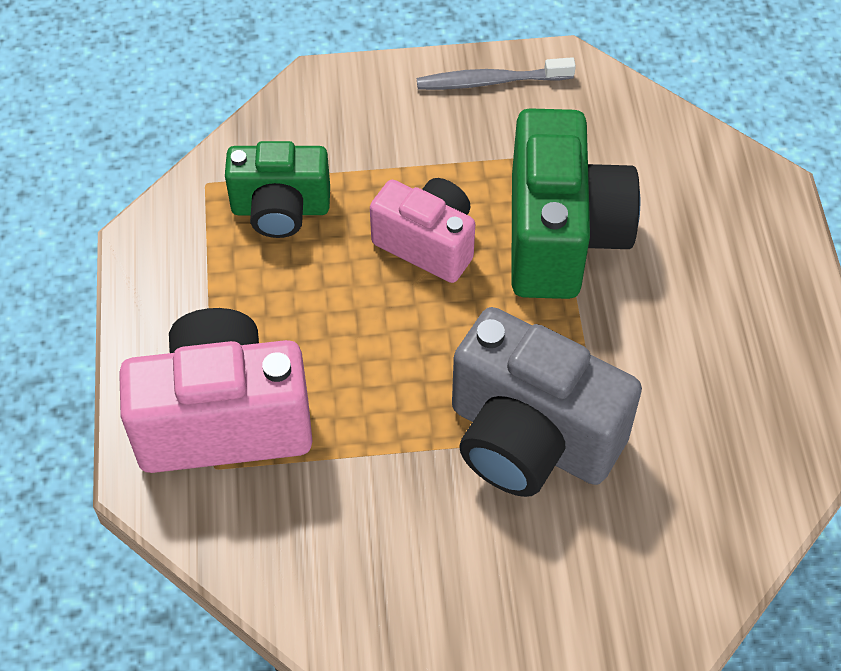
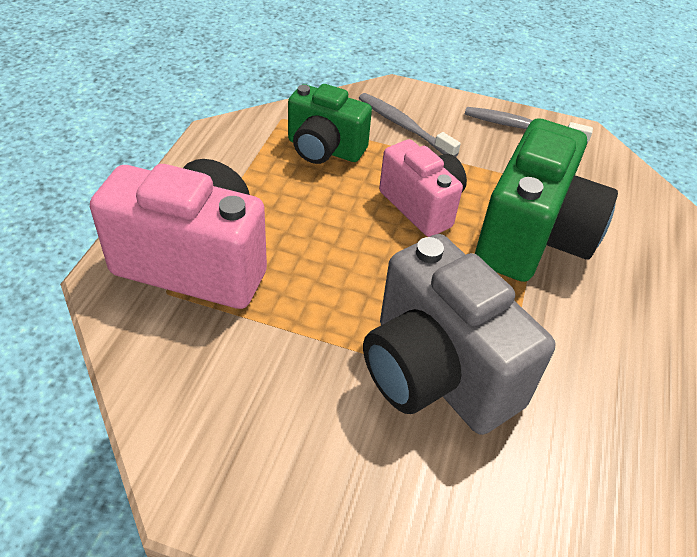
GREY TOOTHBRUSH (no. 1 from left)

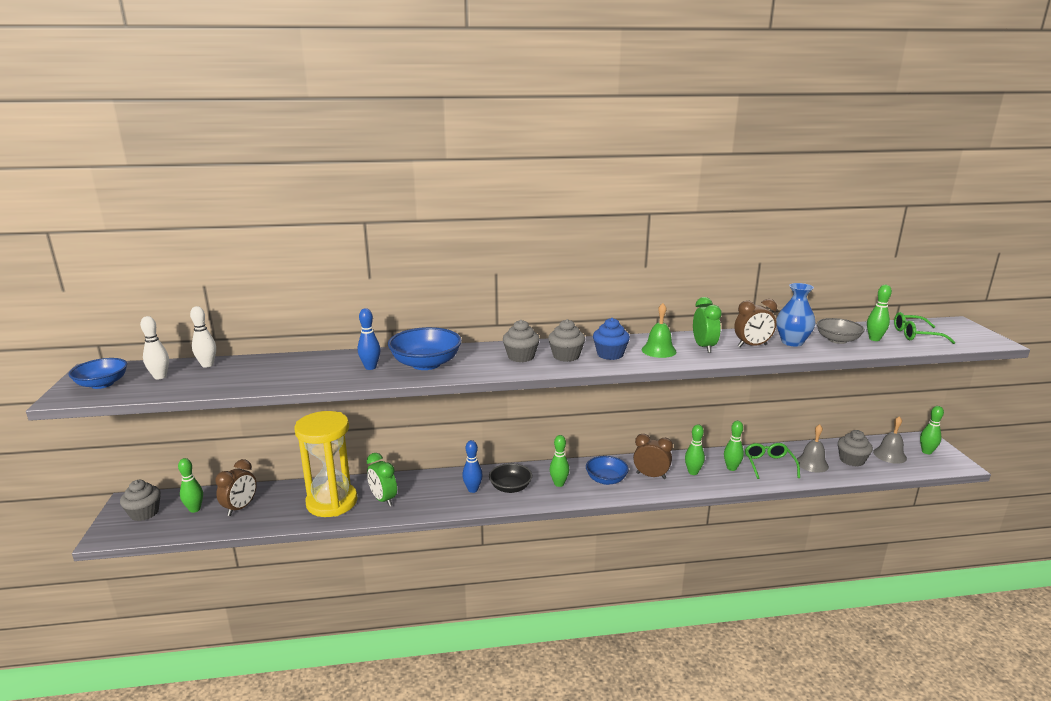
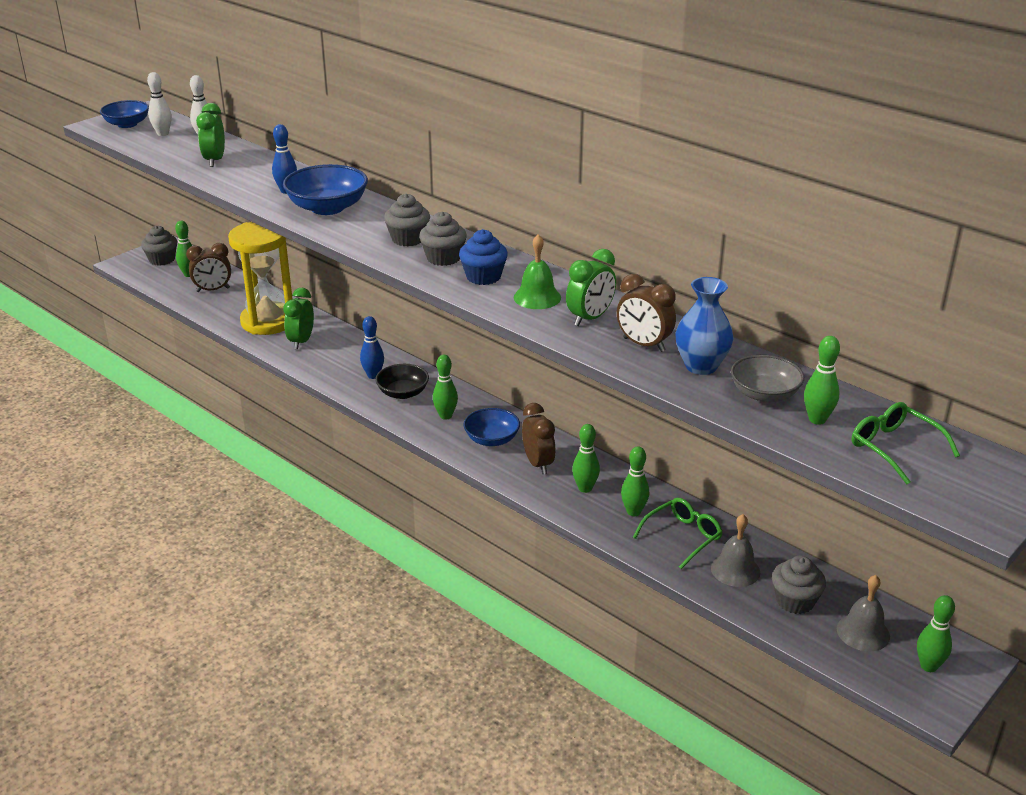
GREEN CLOCK (no. 1 from left)

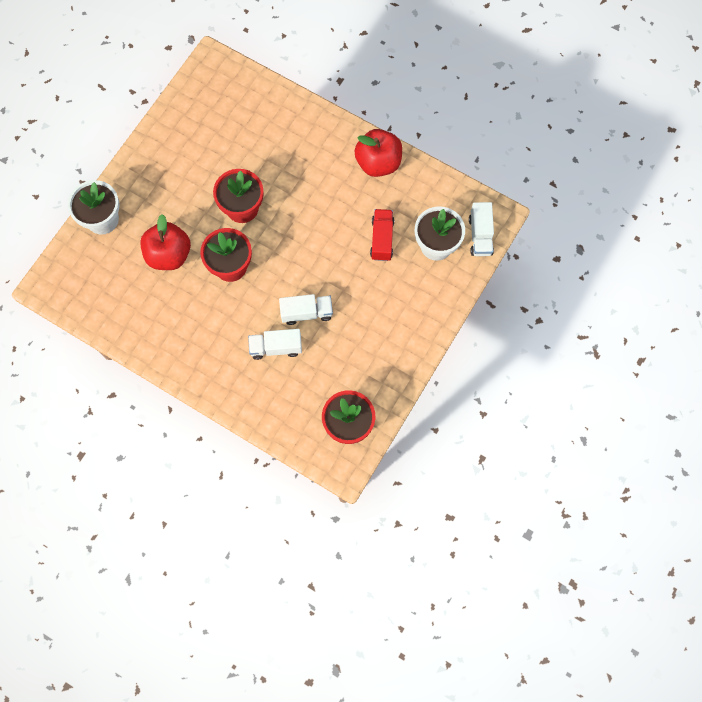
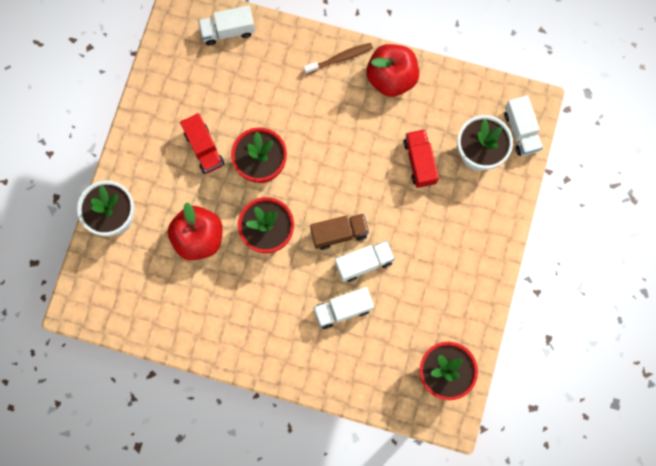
RED TRUCK (no. 1 from left)
WHITE TRUCK (no. 1 from left)
BROWN TOOTHBRUSH
BROWN TRUCK

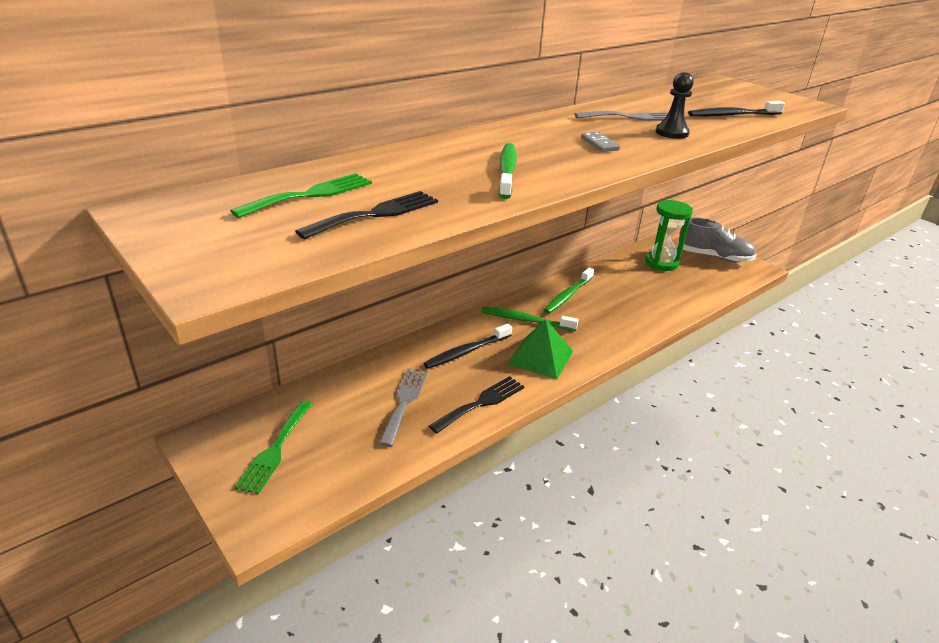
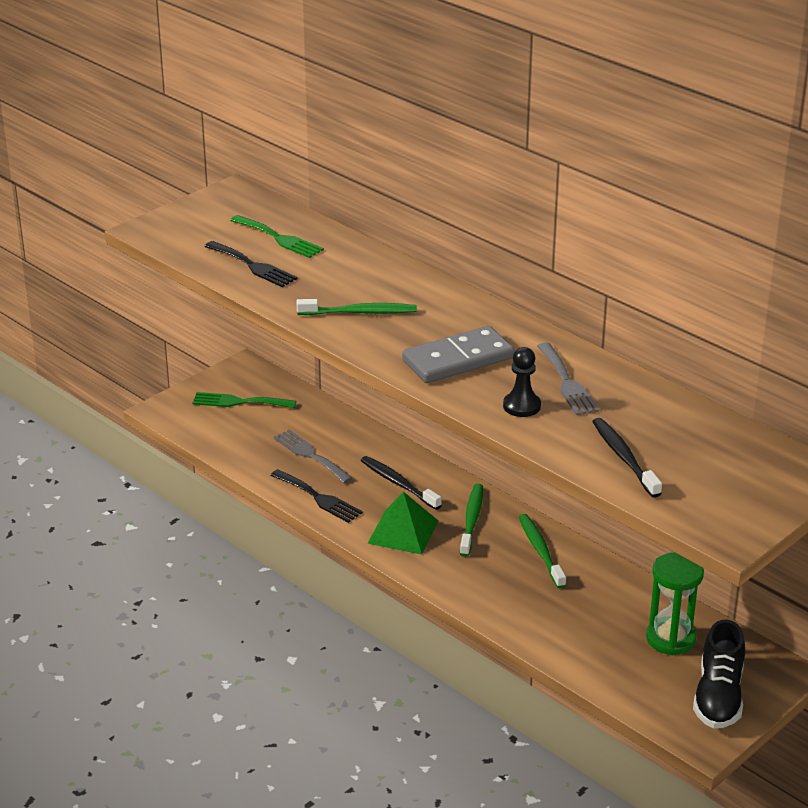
BLACK SHOE
GREY FORK (no. 1 from left)
GREEN TOOTHBRUSH (no. 3 from left)
GREY DOMINO

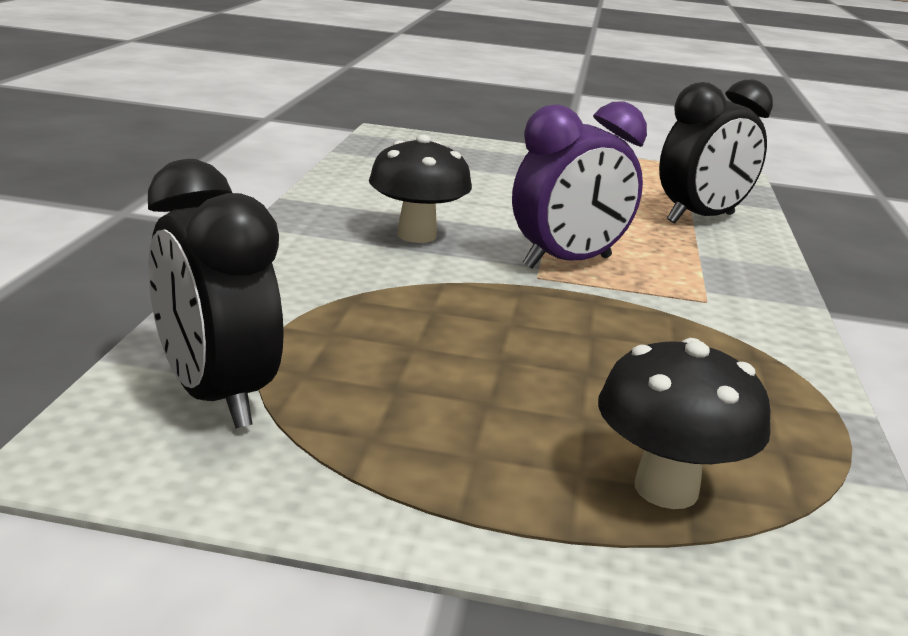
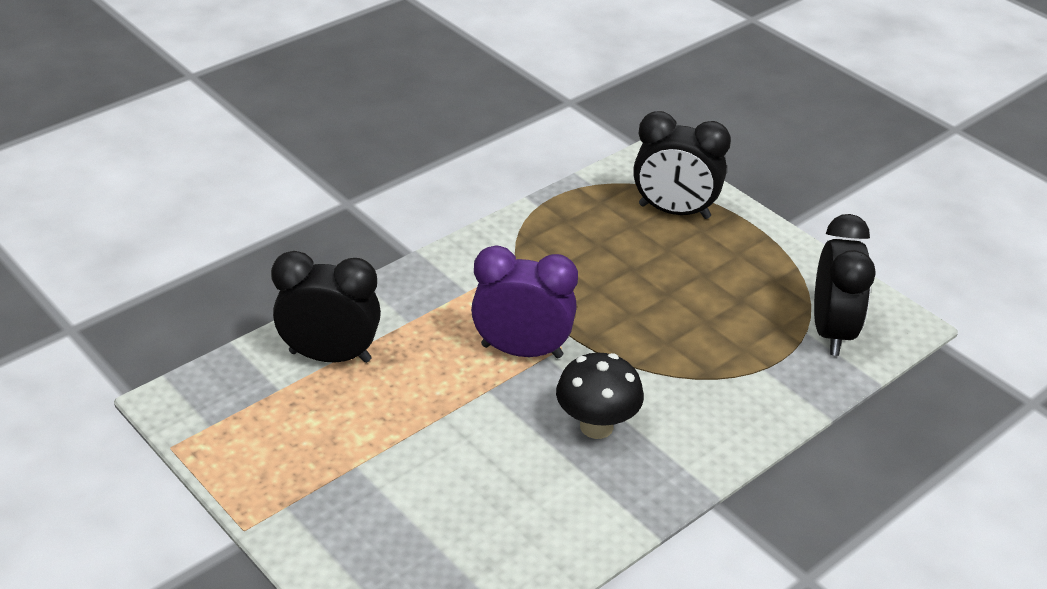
BLACK CLOCK (no. 2 from left)

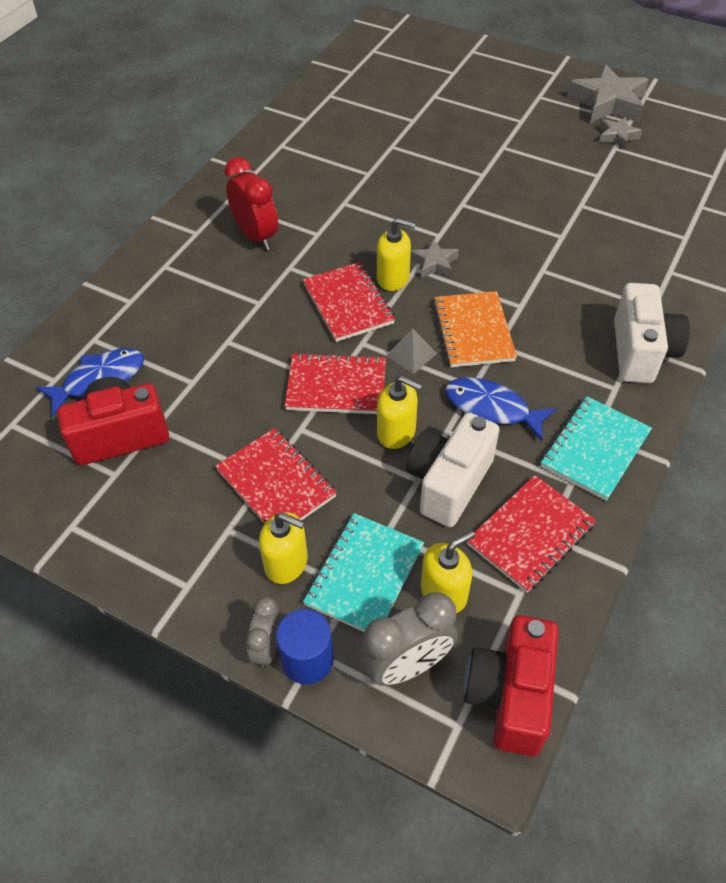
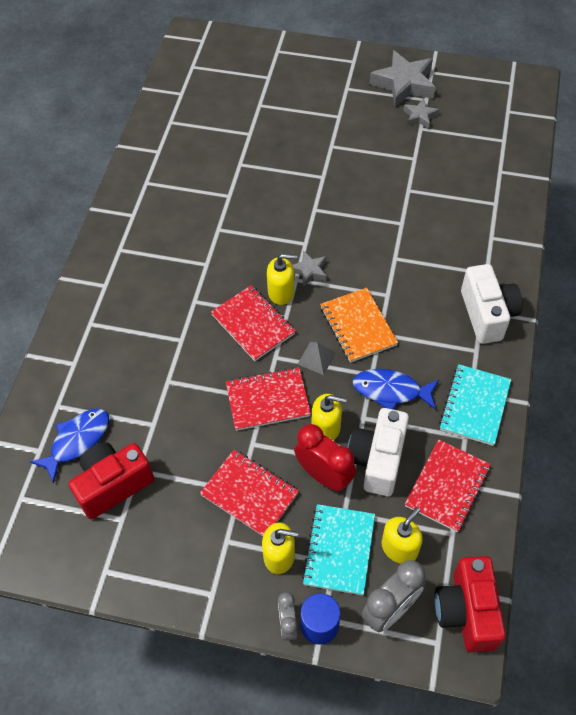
RED CLOCK

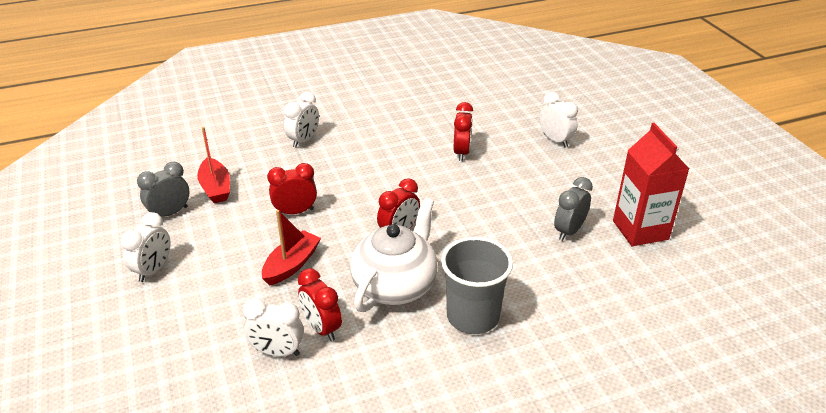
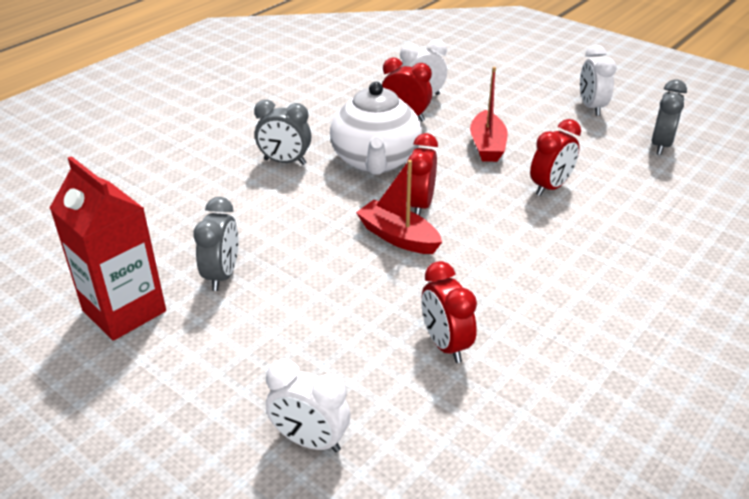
WHITE CLOCK (no. 3 from left in the first image)
RED BOAT (no. 1 from left)
GREY CLOCK (no. 2 from left)

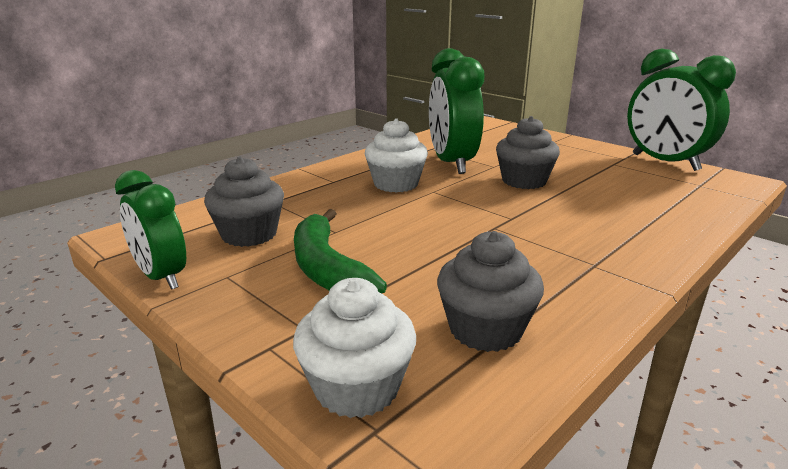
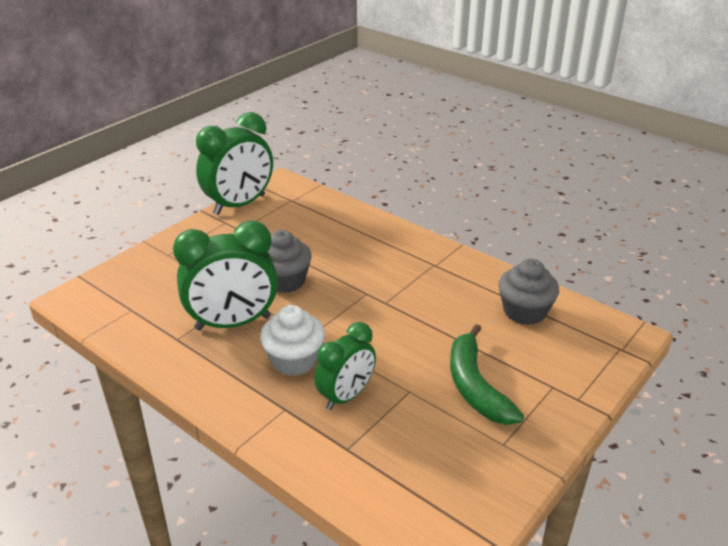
GREY CUPCAKE (no. 1 from left in the first image)
WHITE CUPCAKE (no. 1 from left in the first image)
GREEN CLOCK (no. 3 from left)
GREEN BANANA

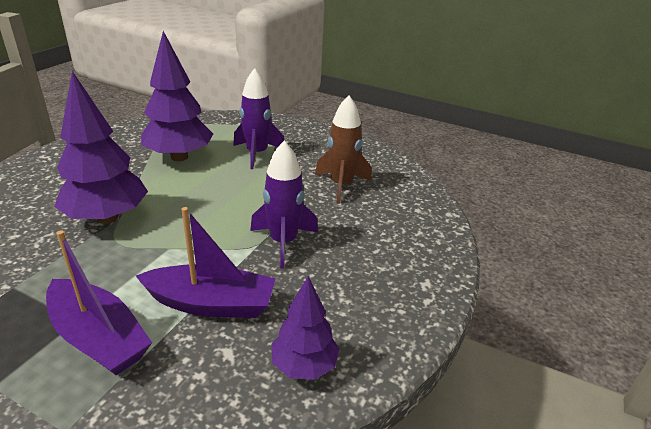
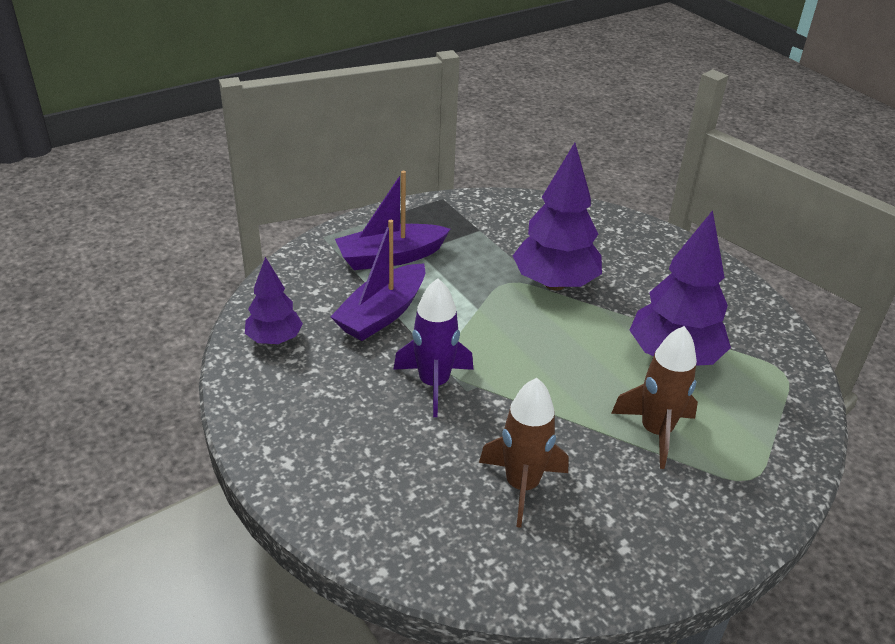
BROWN ROCKET (no. 2 from left)

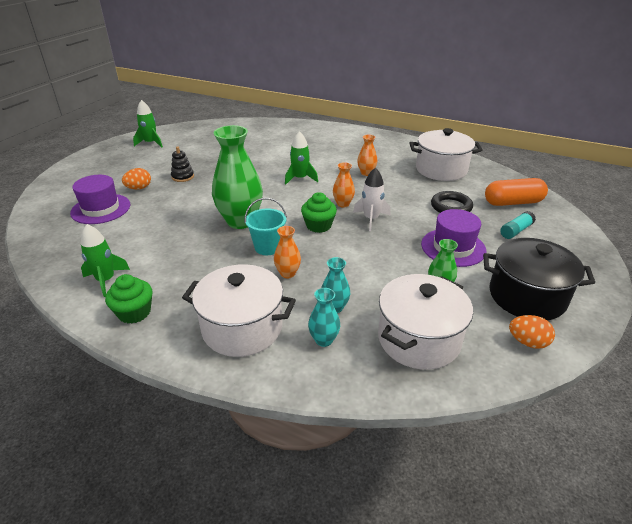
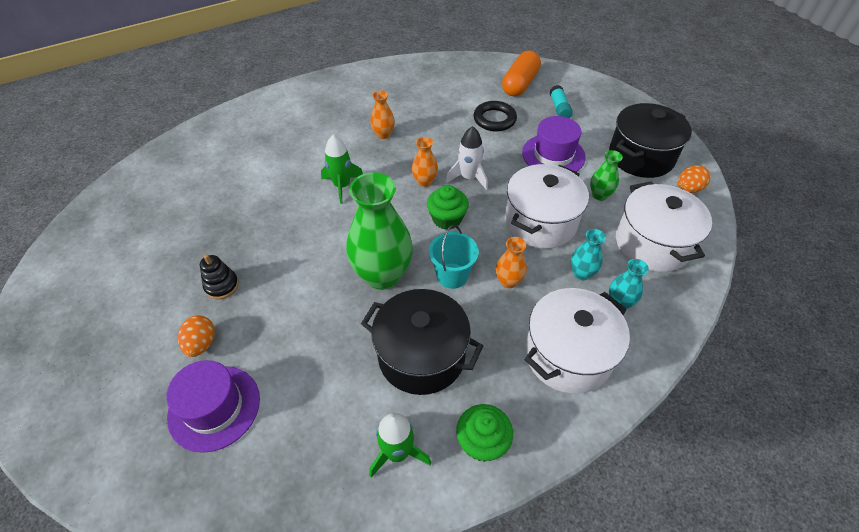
GREEN ROCKET (no. 2 from left in the first image)
BLACK POT (no. 1 from left)
WHITE POT (no. 1 from left)

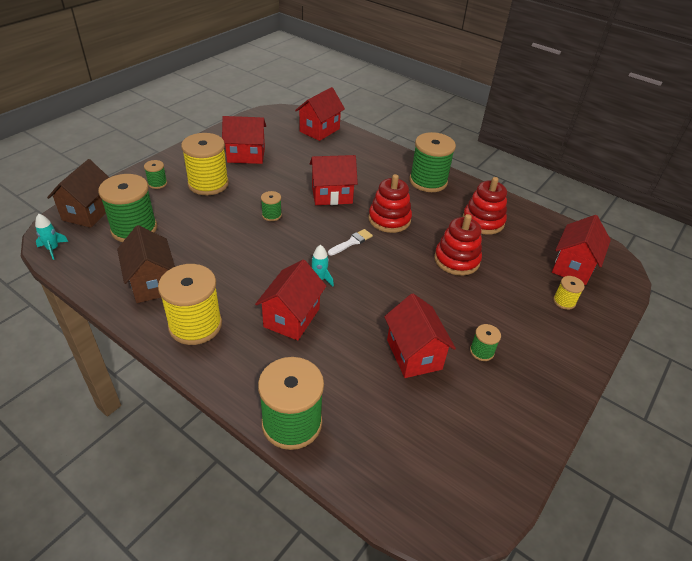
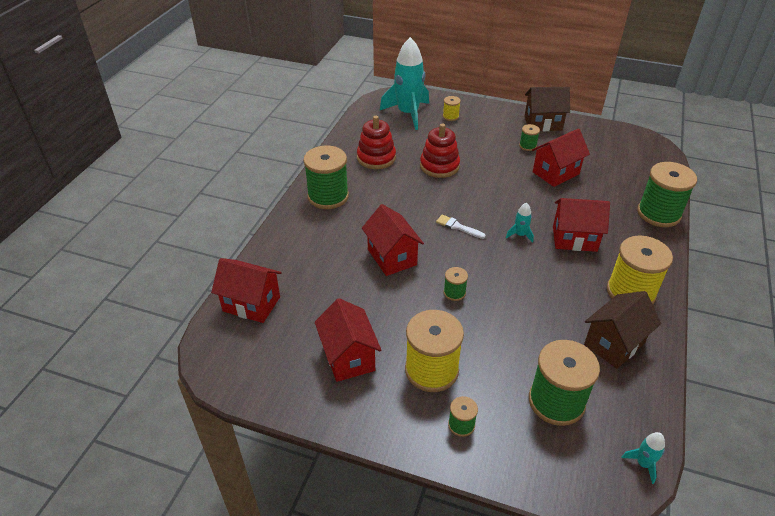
RED STACKING TOY (no. 1 from left in the first image)
BROWN HOUSE (no. 1 from left)
TURQUOISE ROCKET (no. 1 from left)

